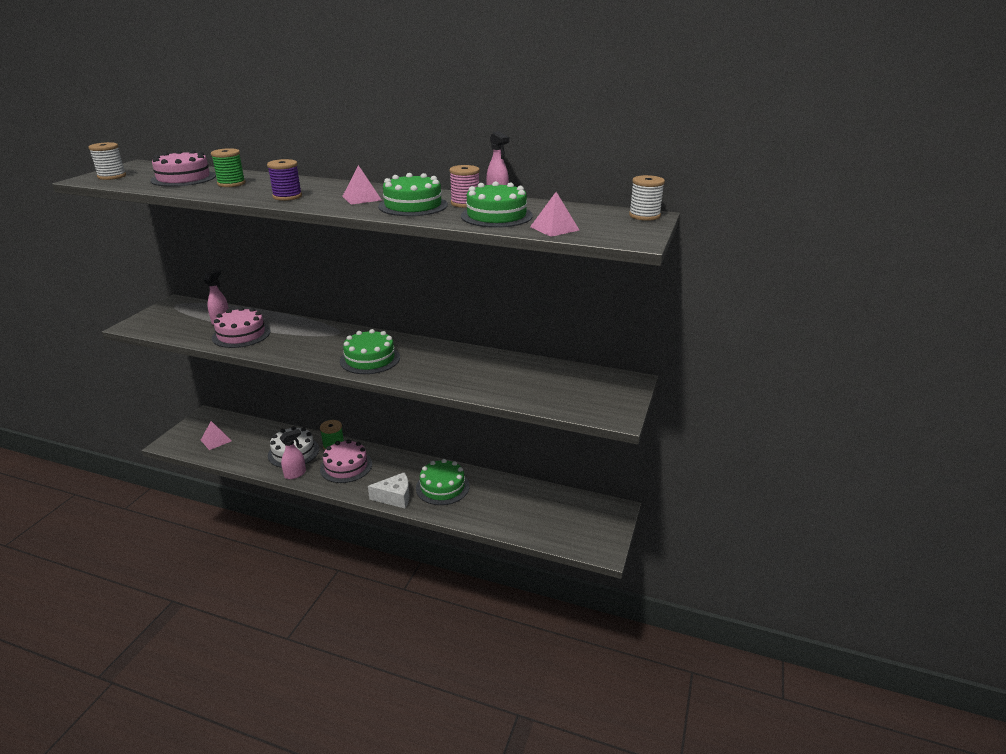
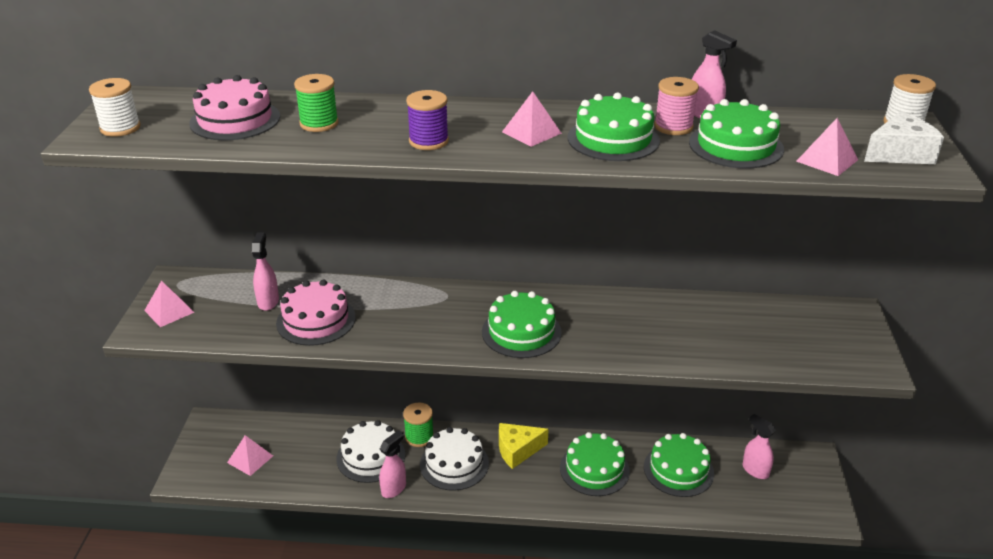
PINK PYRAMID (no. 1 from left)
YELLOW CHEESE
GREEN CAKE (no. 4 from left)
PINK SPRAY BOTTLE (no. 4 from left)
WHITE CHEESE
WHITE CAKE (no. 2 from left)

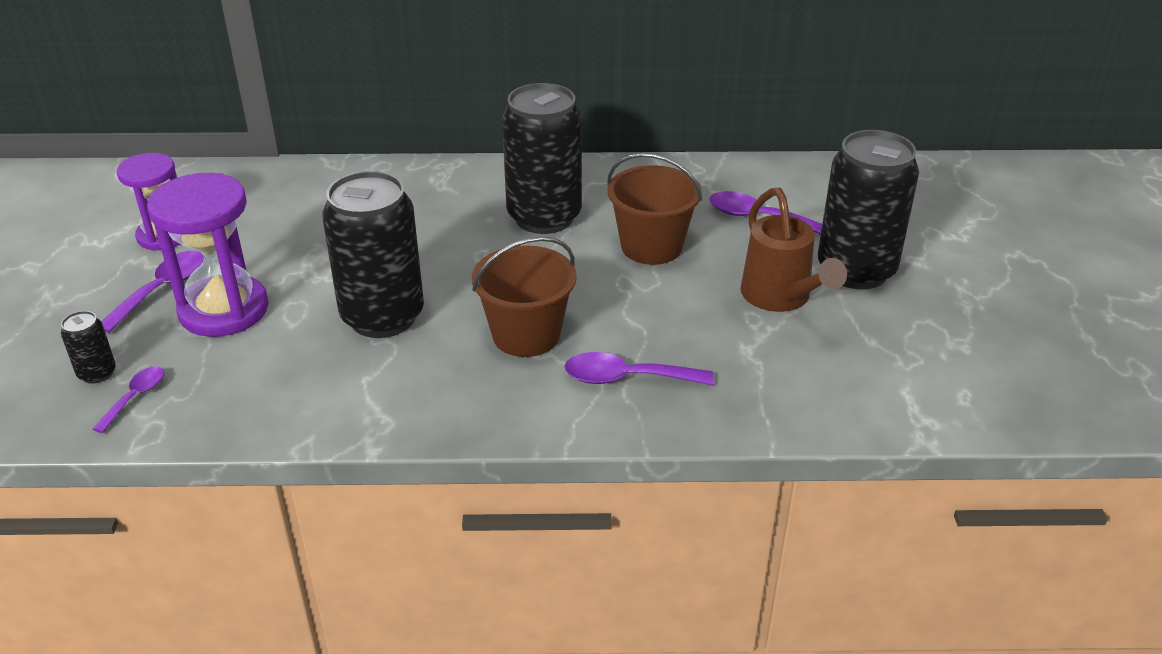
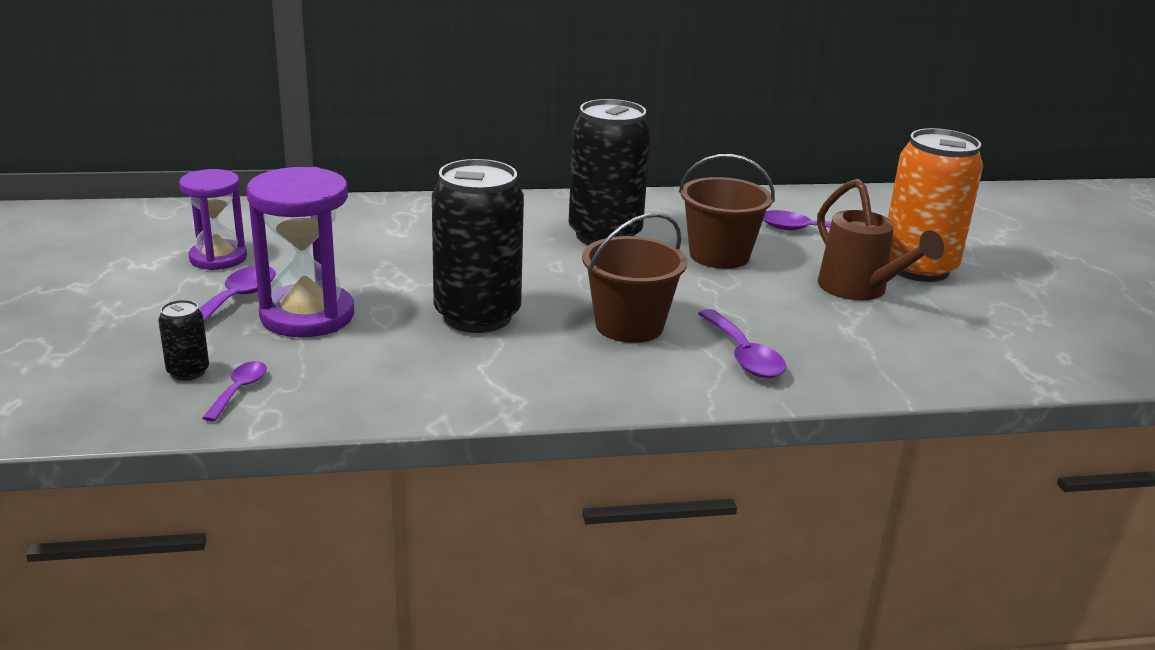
ORANGE CAN
PURPLE SPOON (no. 3 from left)

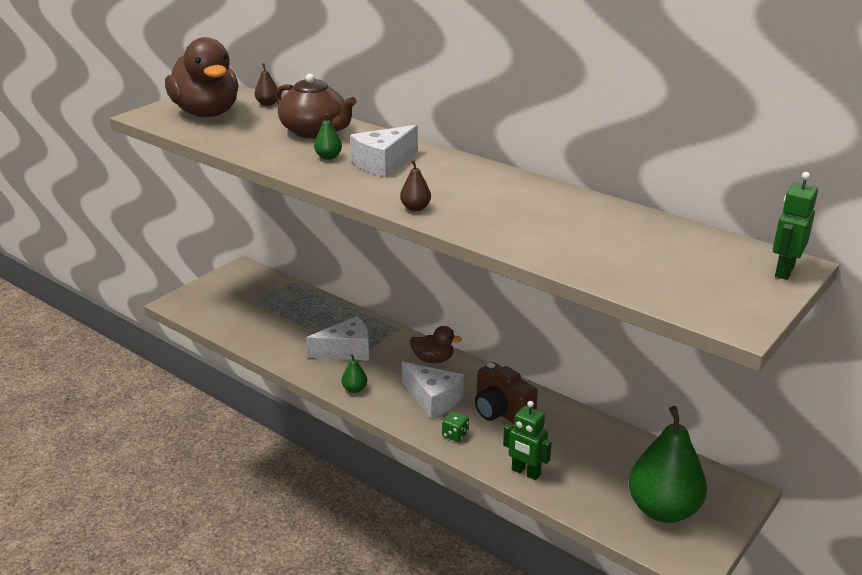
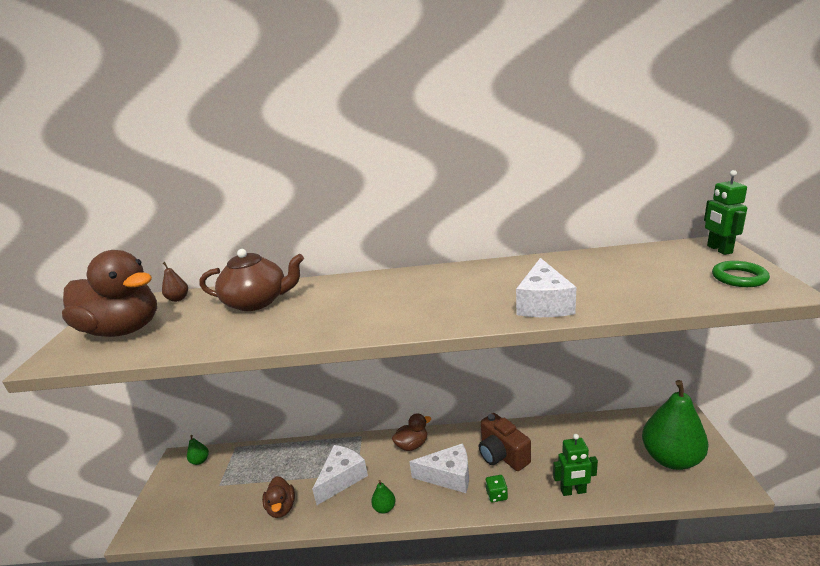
BROWN PEAR (no. 2 from left in the first image)
BROWN DUCK (no. 2 from left)
GREEN RING
GREEN PEAR (no. 1 from left)
WHITE CHEESE (no. 3 from left)
BROWN CAMERA

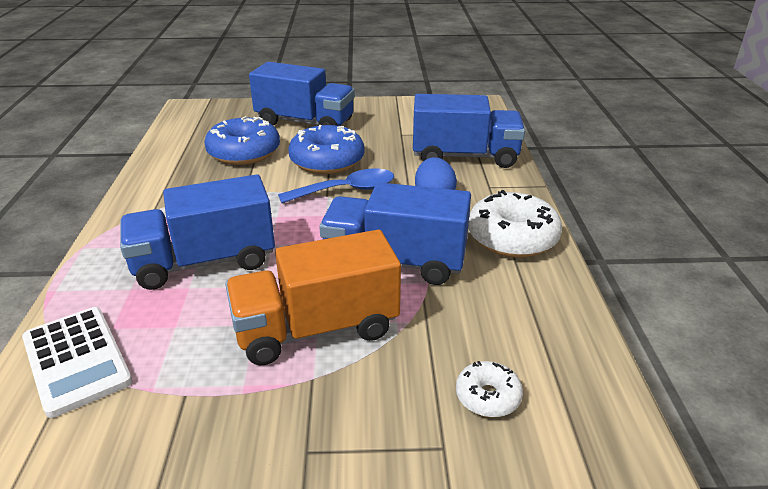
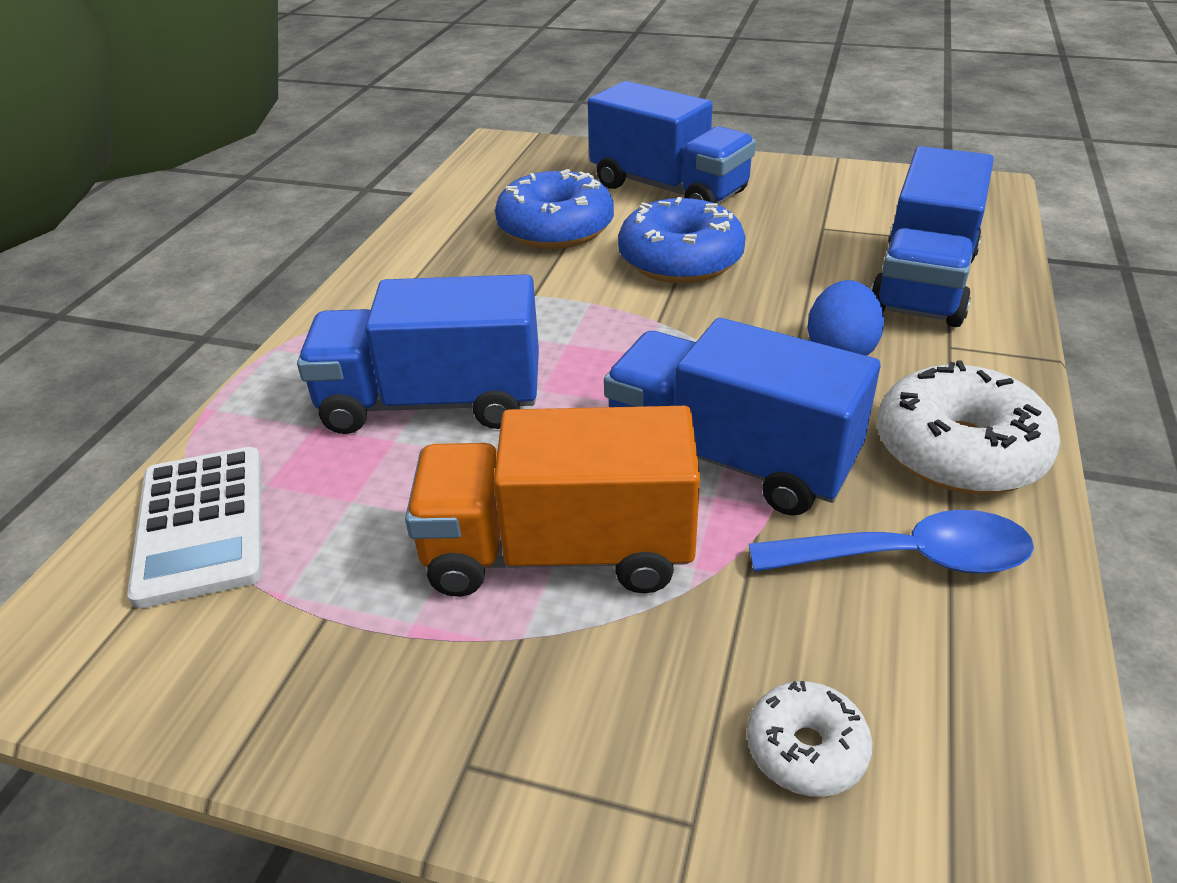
BLUE SPOON
BLUE TRUCK (no. 4 from left)

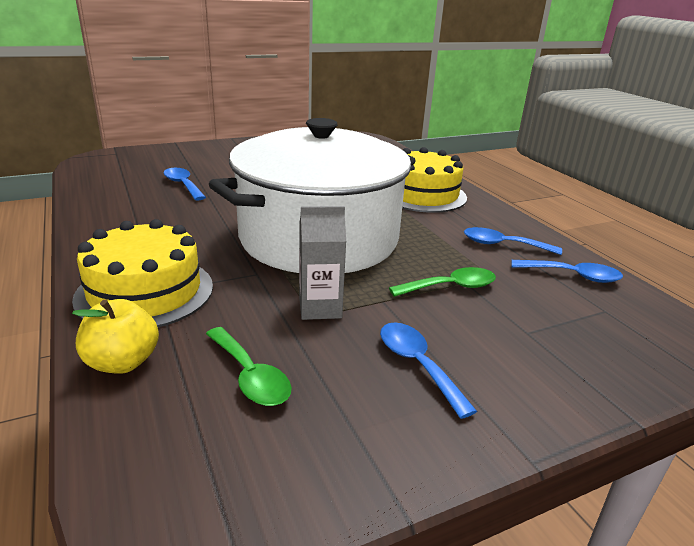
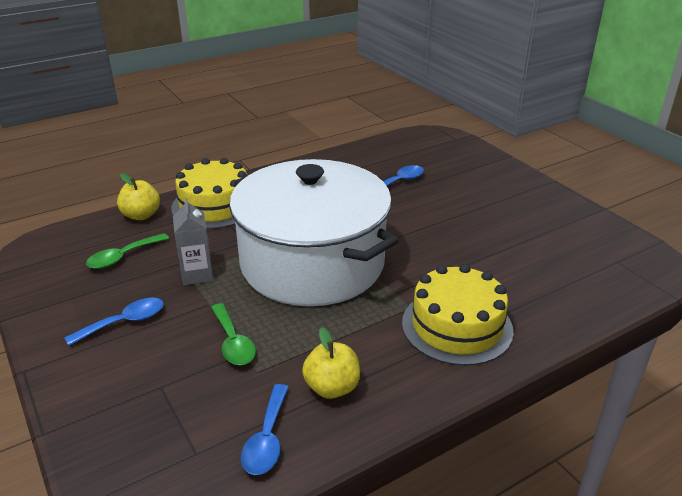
YELLOW APPLE (no. 2 from left)

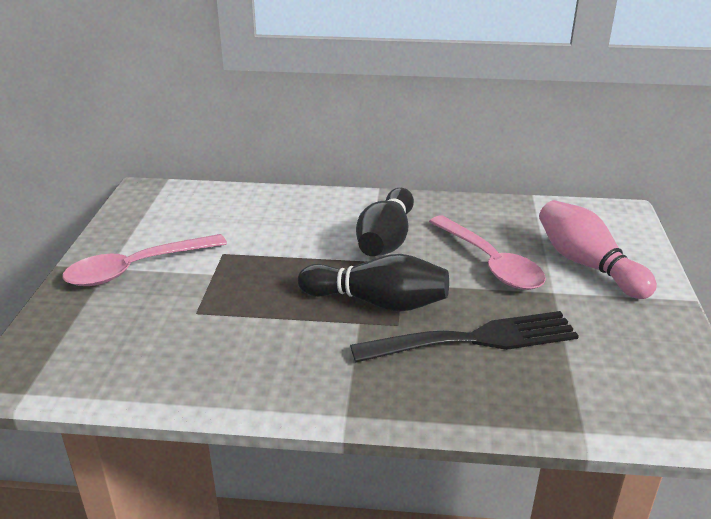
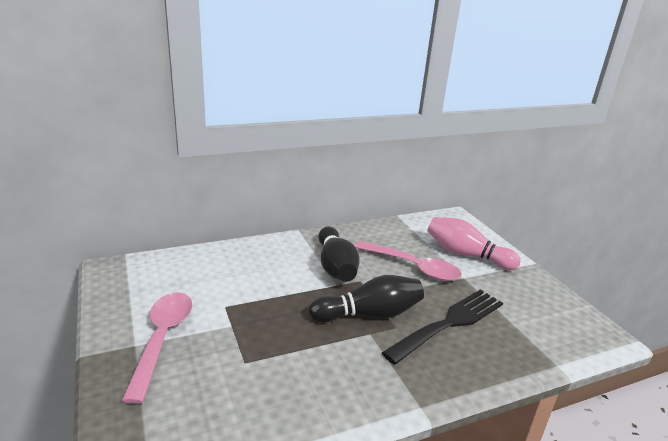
PINK SPOON (no. 1 from left)

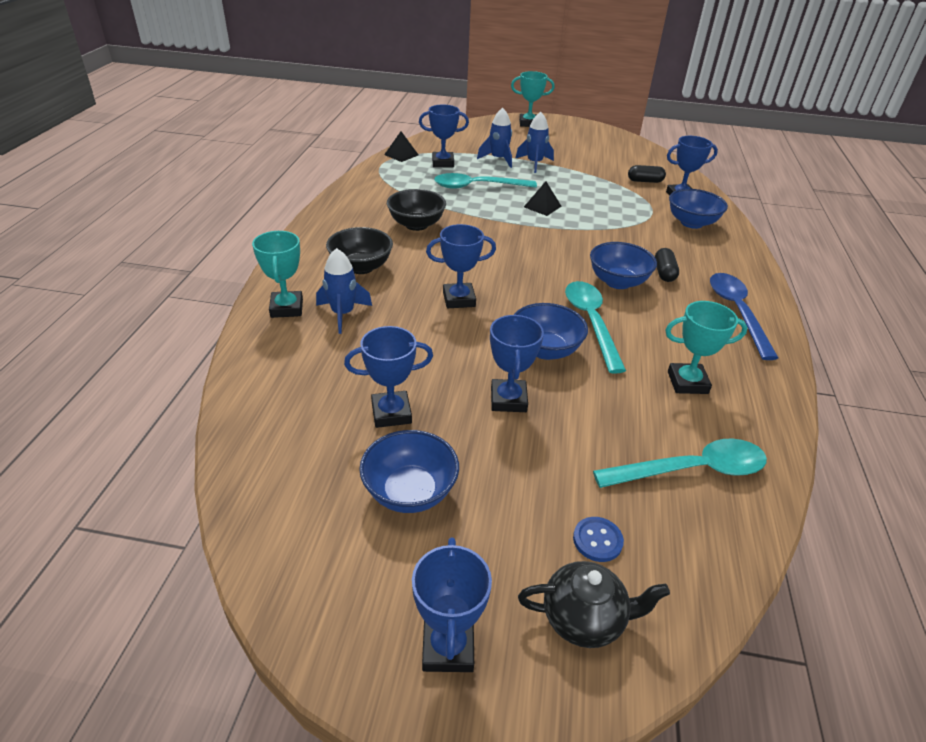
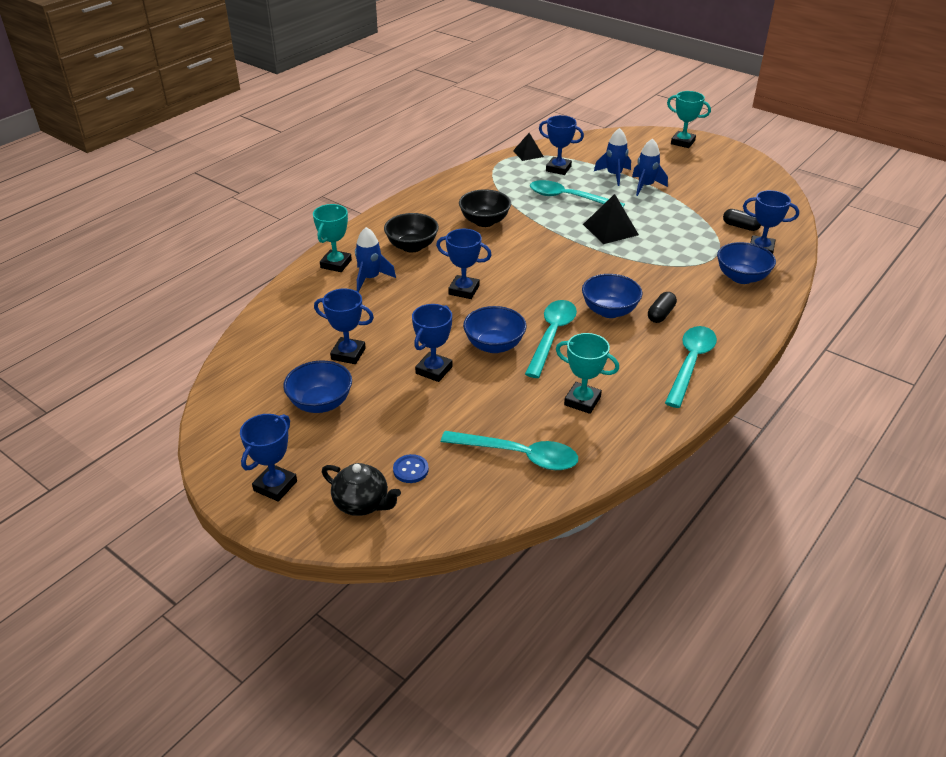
TURQUOISE SPOON (no. 4 from left)
BLACK PYRAMID (no. 2 from left)

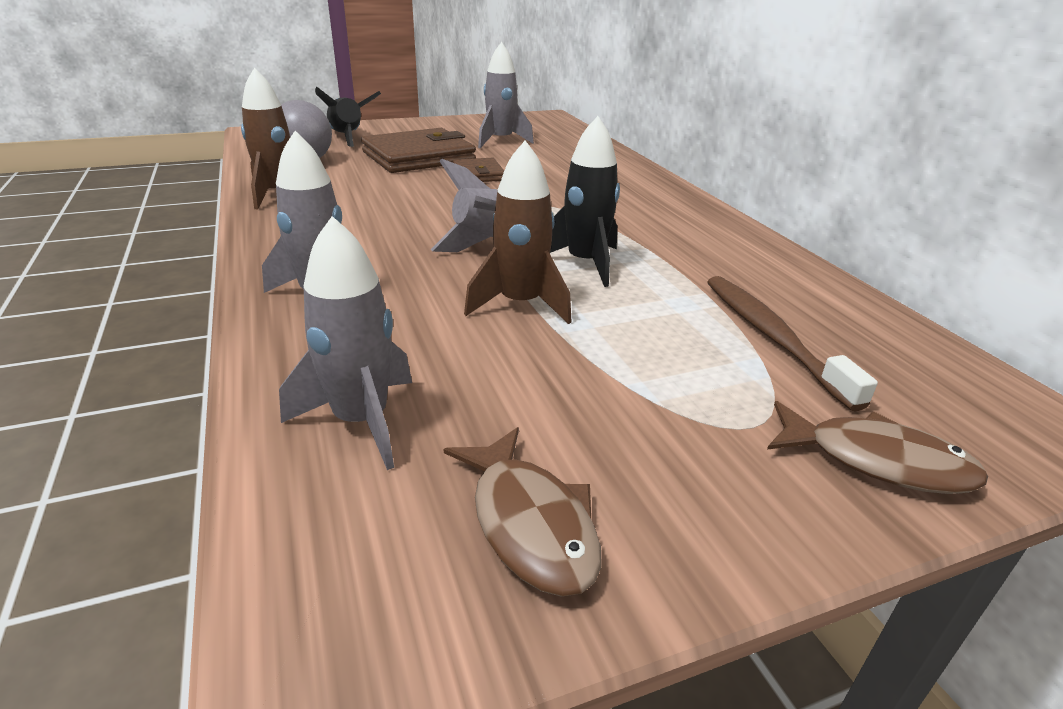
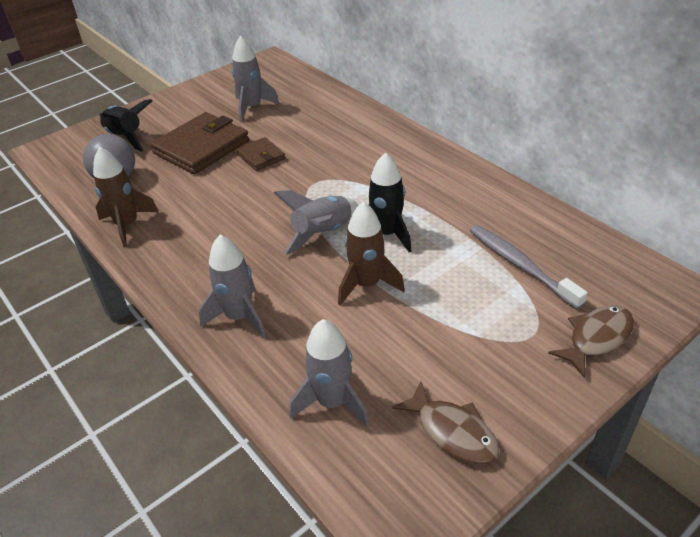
GREY TOOTHBRUSH
BROWN FISH (no. 2 from left)

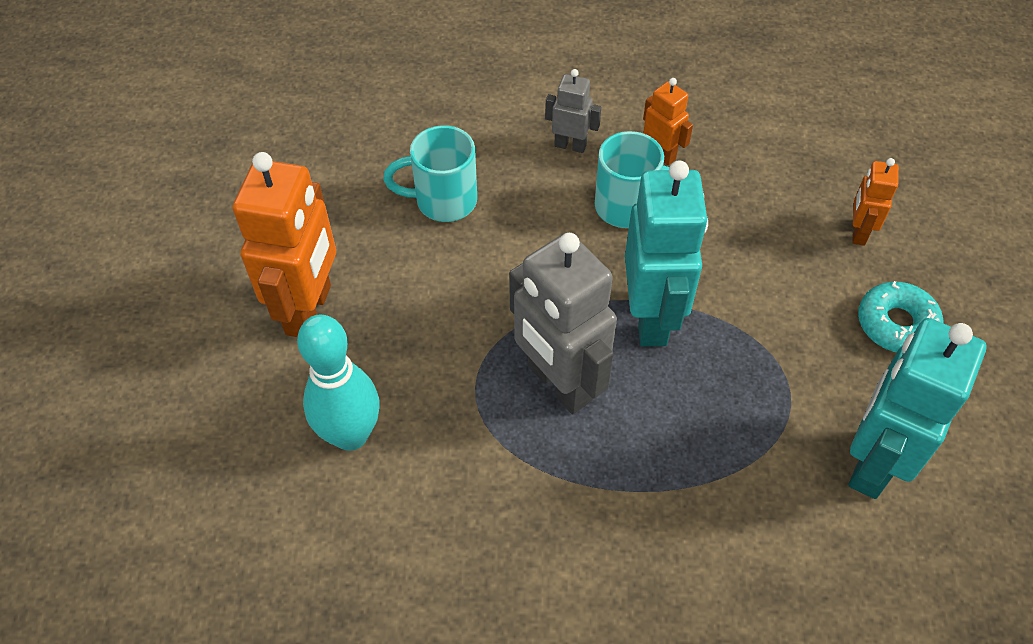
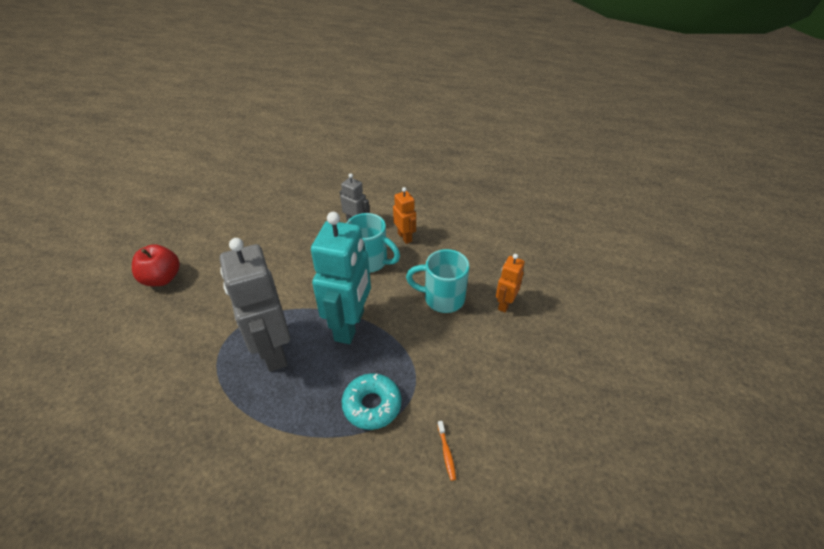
TURQUOISE BOWLING PIN
TURQUOISE MUG (no. 2 from left)
TURQUOISE DONUT
RED APPLE
ORANGE TOOTHBRUSH

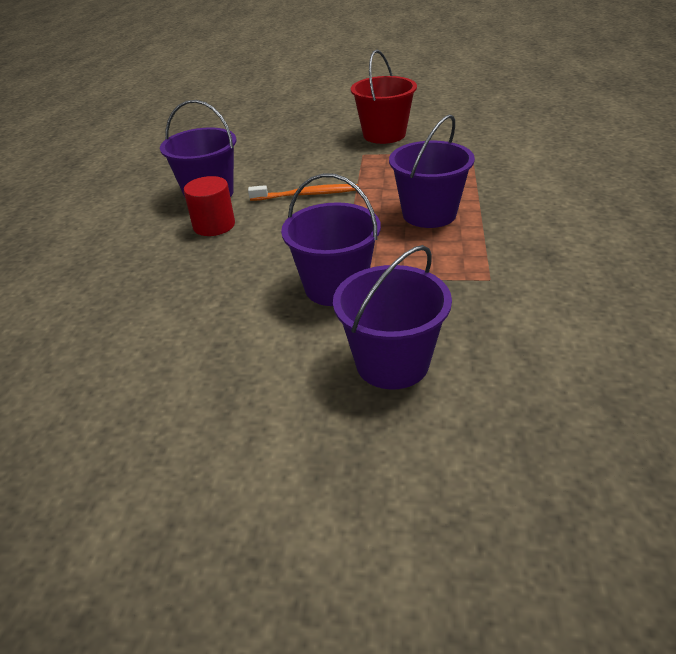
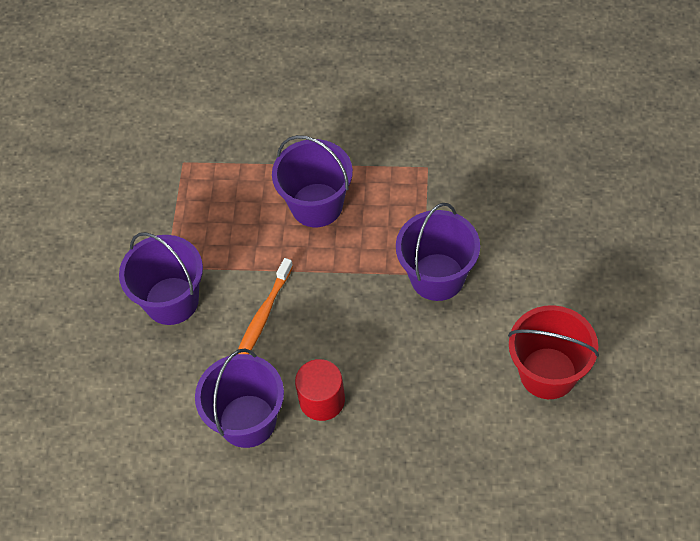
PURPLE BUCKET (no. 1 from left)
RED BUCKET
ORANGE TOOTHBRUSH

